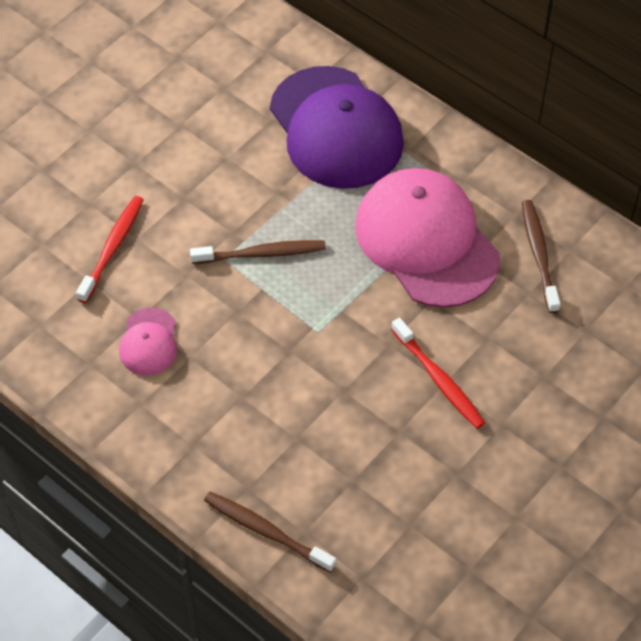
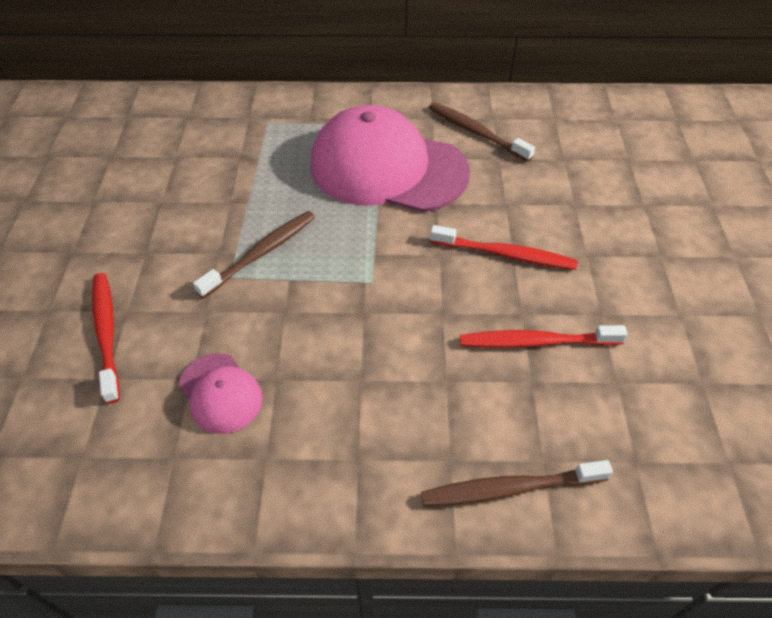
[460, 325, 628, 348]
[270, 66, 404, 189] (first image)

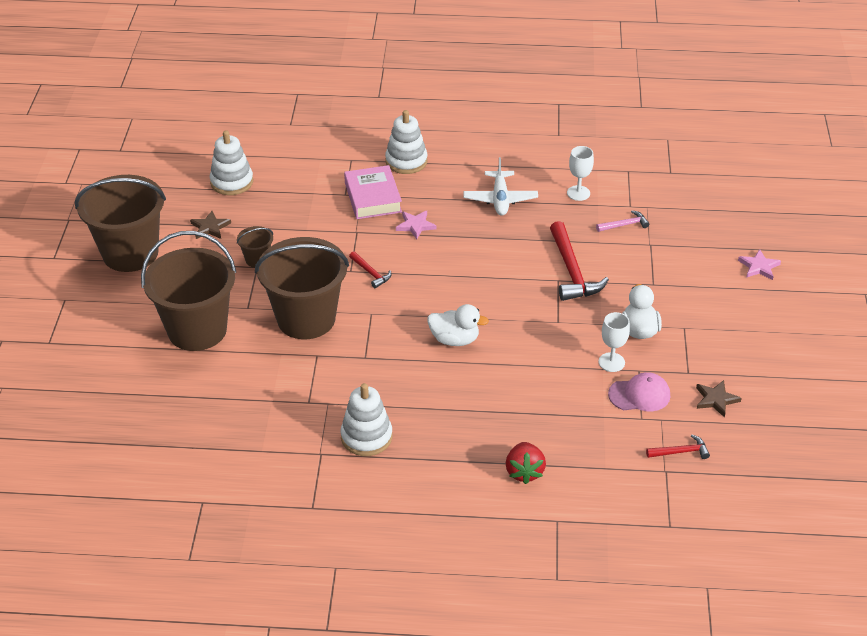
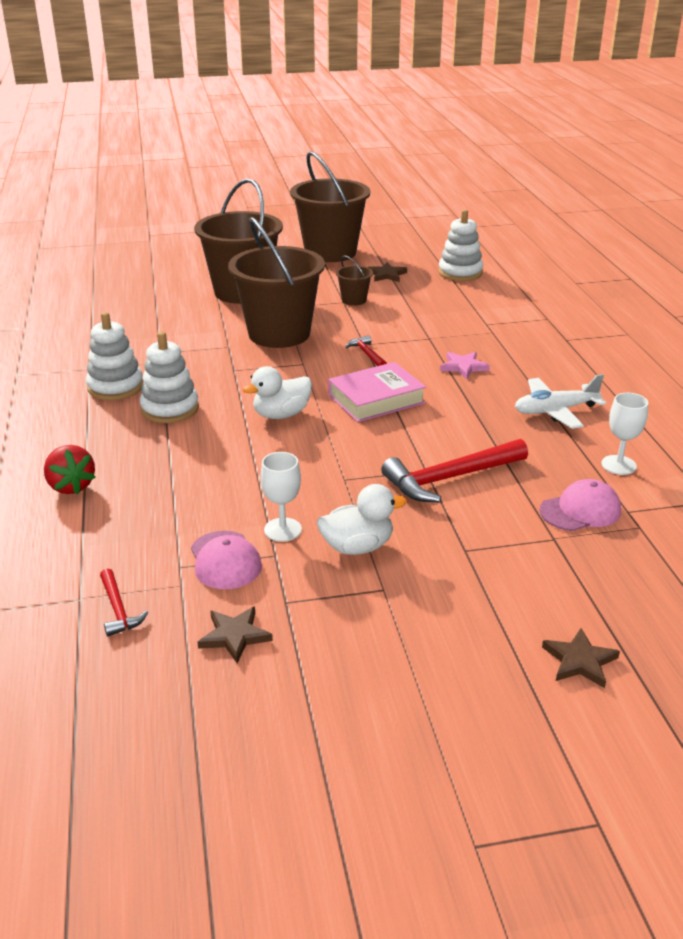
[44, 445, 95, 494]
[140, 332, 199, 423]
[242, 366, 312, 419]
[328, 362, 426, 422]
[345, 335, 387, 366]
[540, 479, 621, 531]
[542, 628, 620, 688]

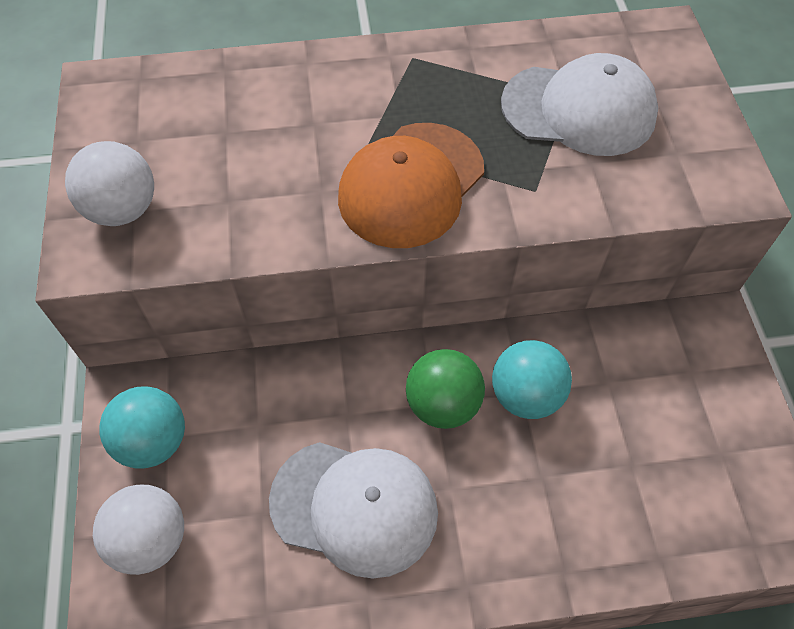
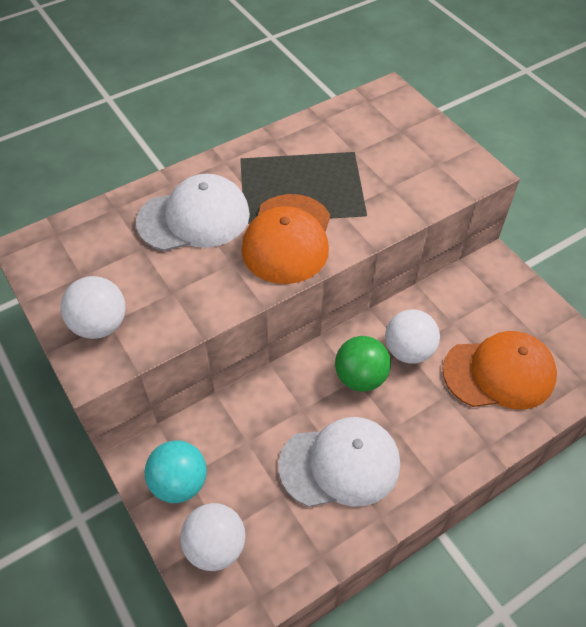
[136, 174, 250, 251]
[385, 309, 440, 364]
[442, 331, 557, 410]

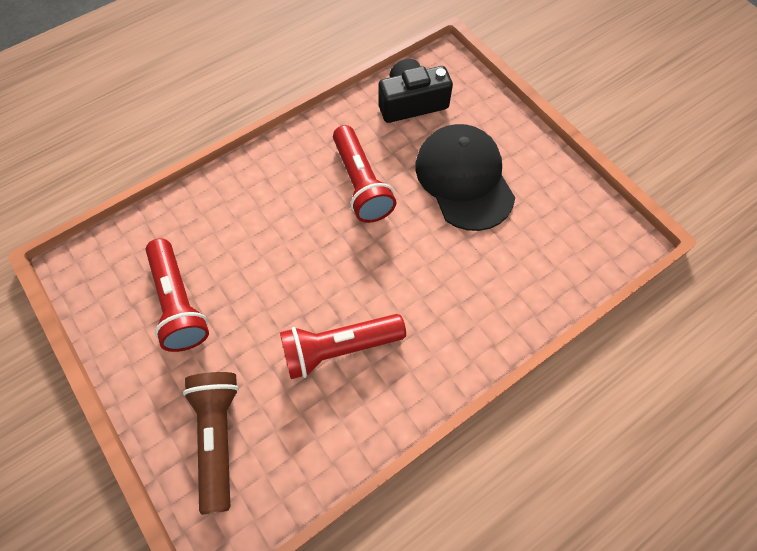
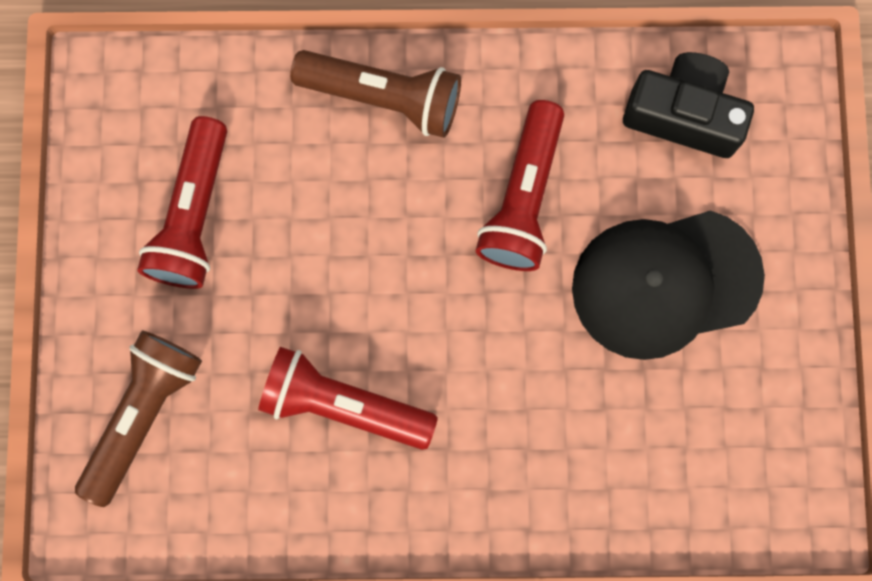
[290, 50, 461, 138]
[572, 210, 765, 360]

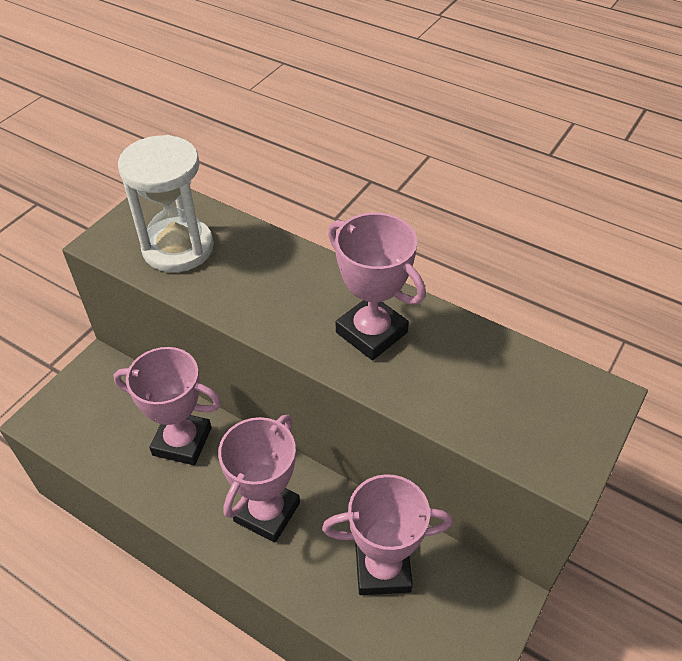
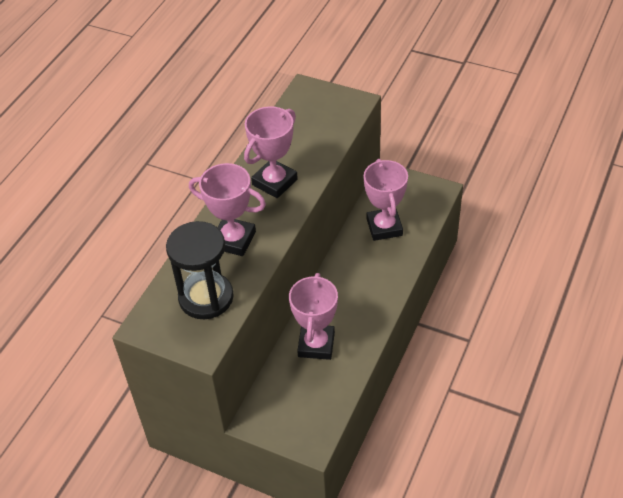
[166, 221, 234, 319]
[189, 163, 266, 256]

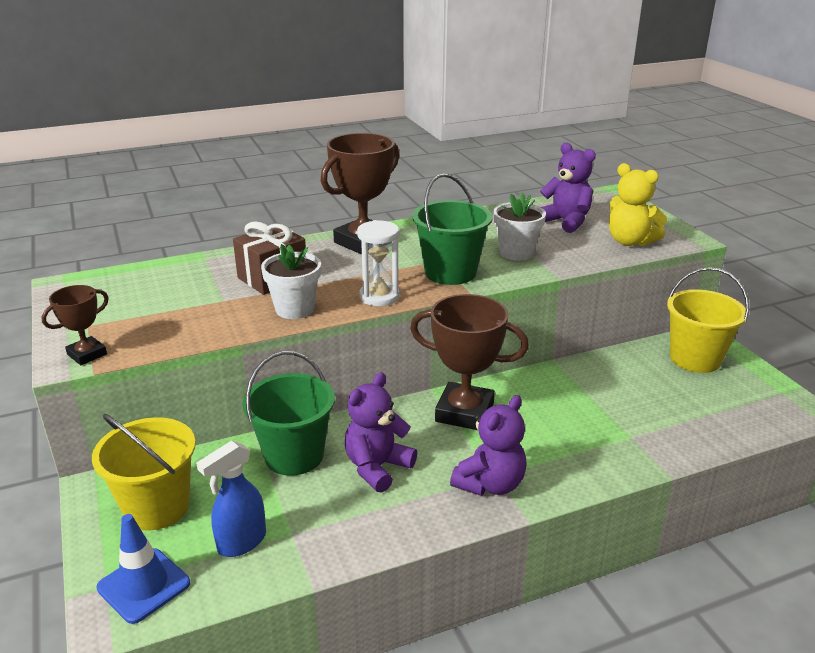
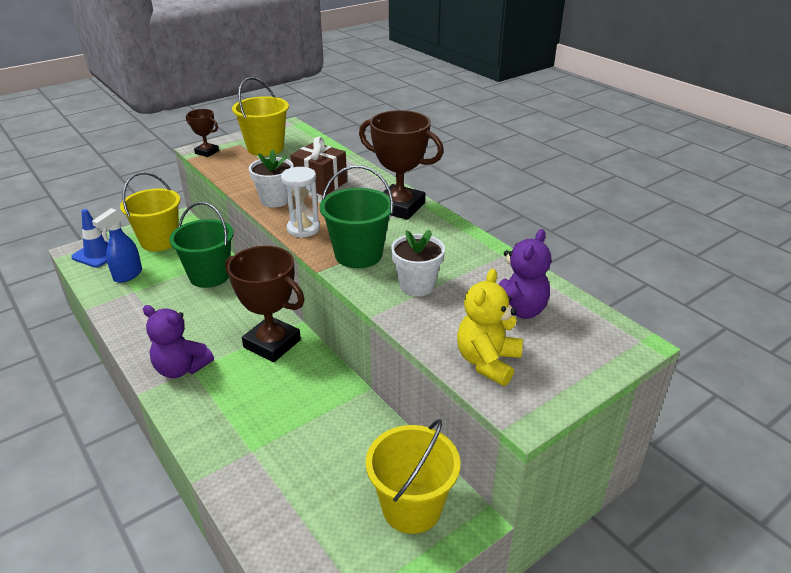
[92, 208, 142, 283]
[225, 246, 305, 362]
[232, 77, 289, 156]
[345, 372, 417, 493] (first image)

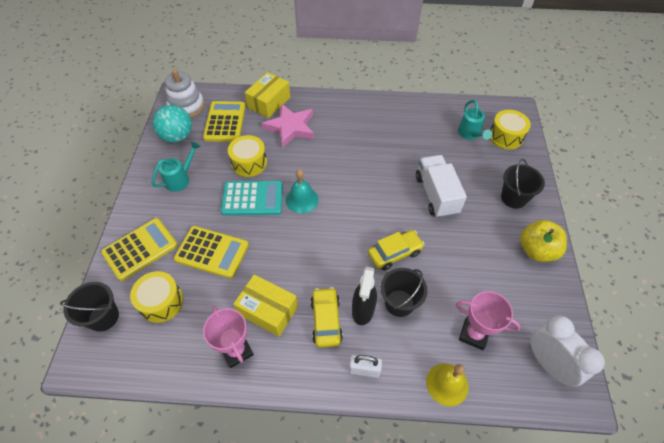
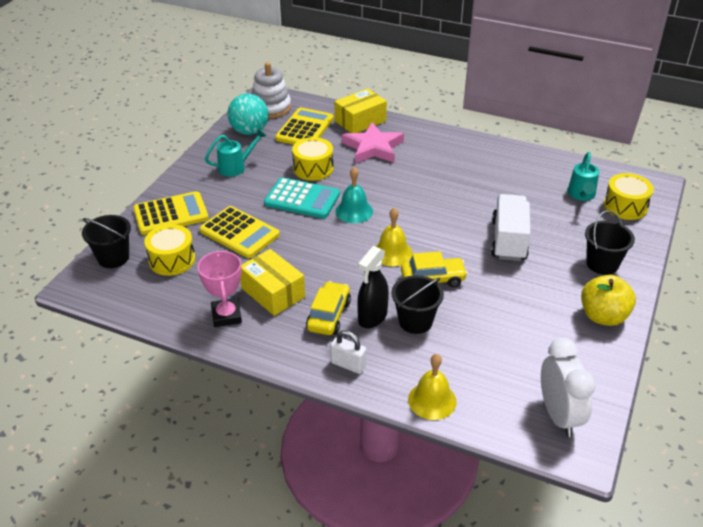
[375, 208, 413, 266]
[456, 291, 521, 350] (first image)

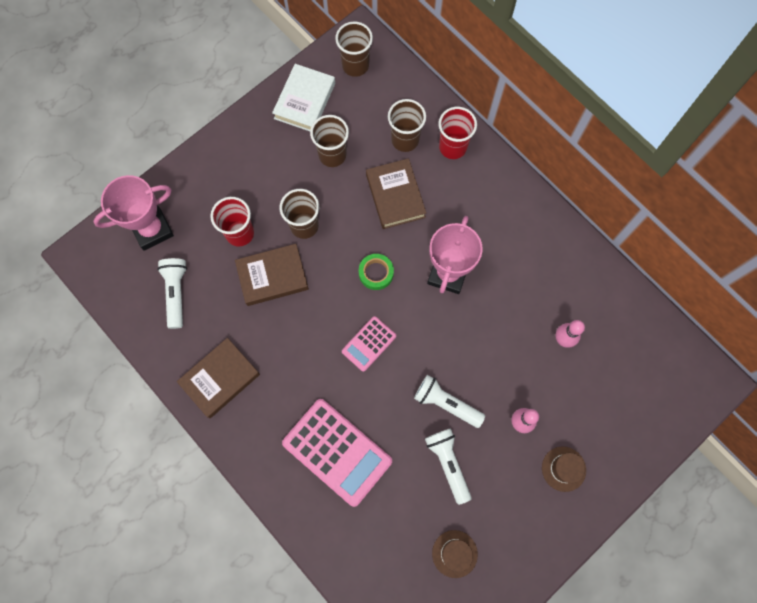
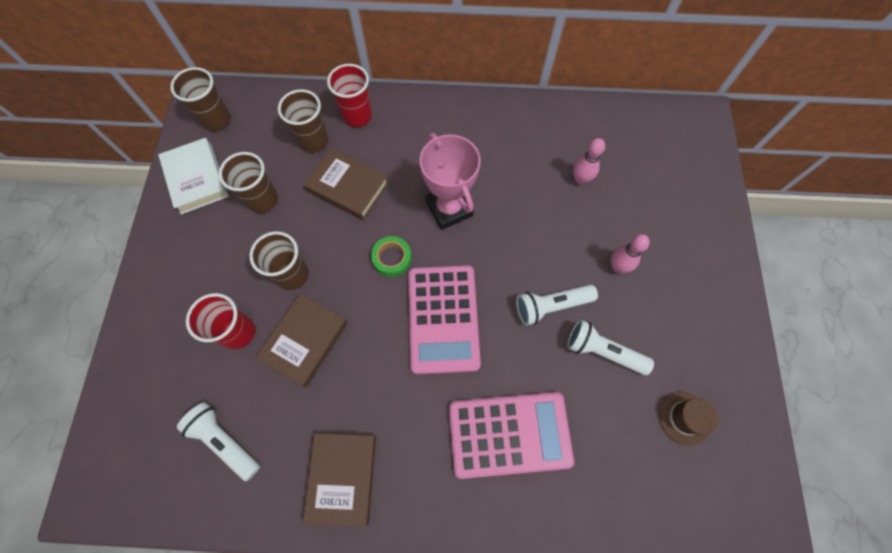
[408, 265, 481, 374]
[93, 175, 174, 251] (first image)
[542, 446, 586, 492] (first image)

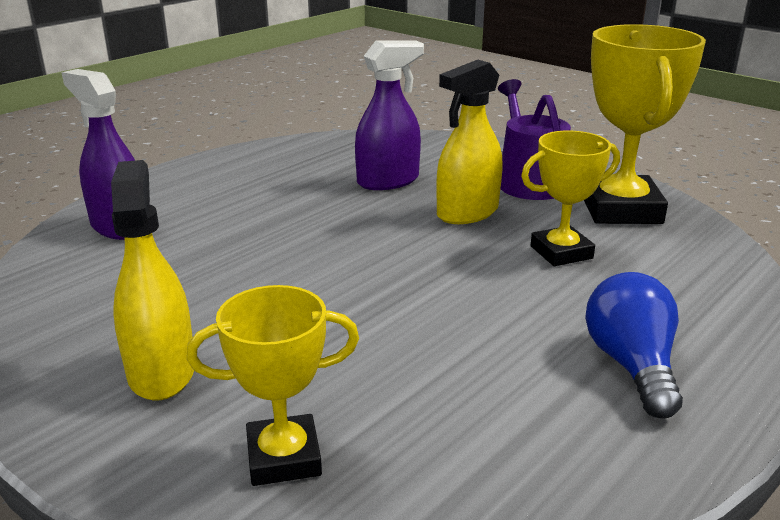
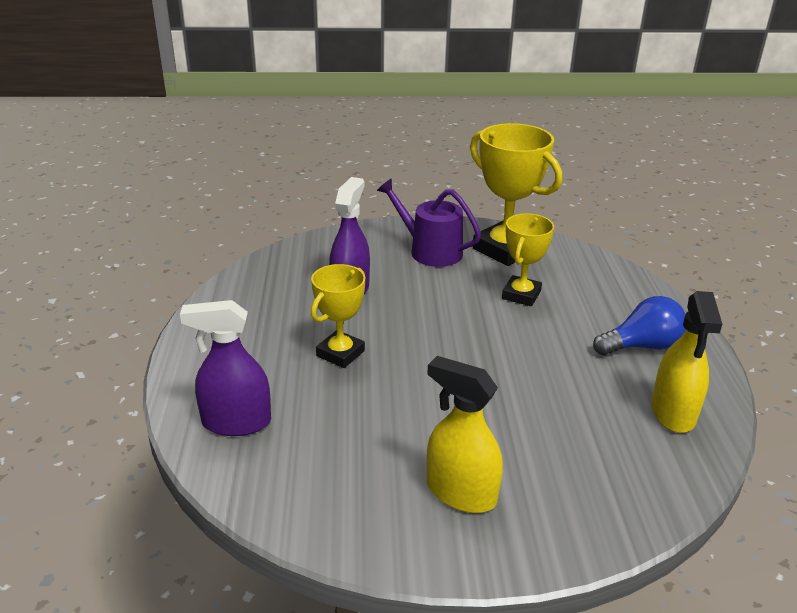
[311, 264, 365, 368]
[593, 296, 686, 355]
[651, 291, 722, 433]

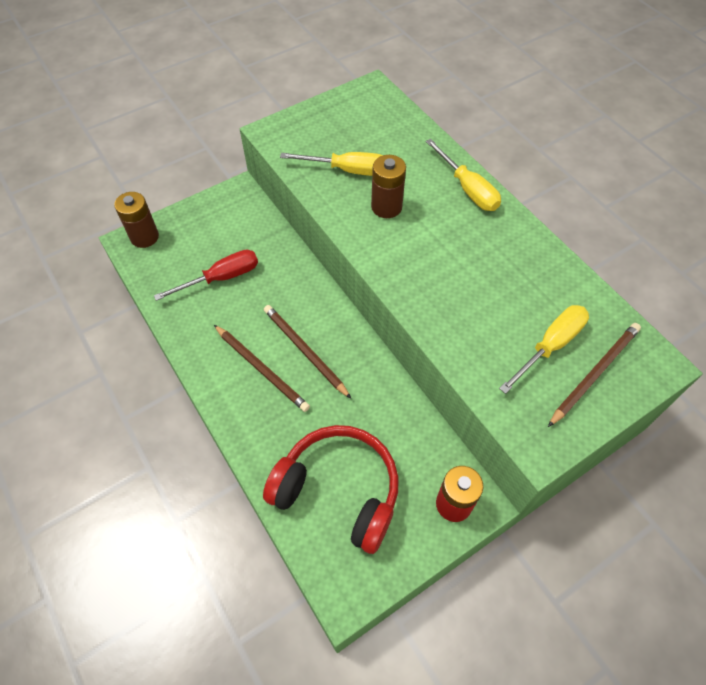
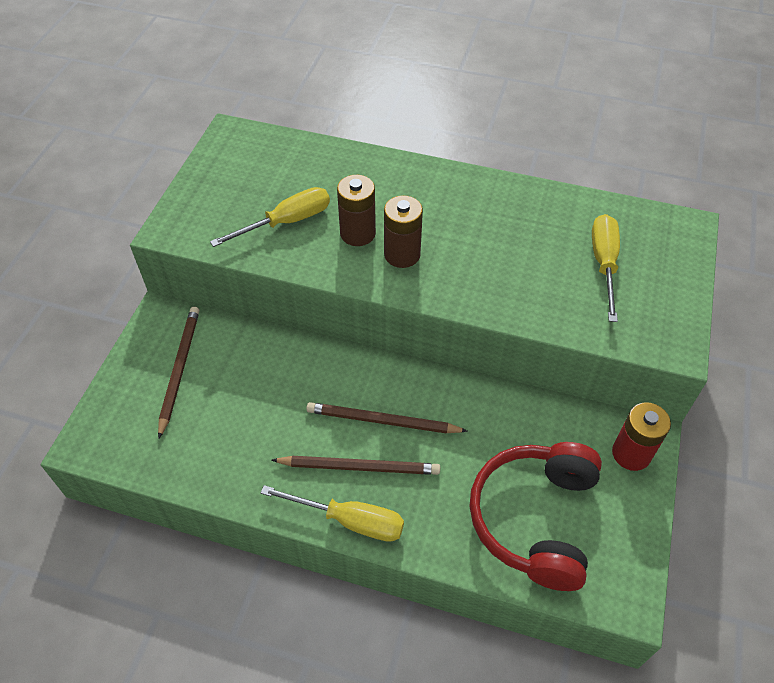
[158, 306, 199, 438]
[261, 485, 404, 542]
[384, 195, 423, 268]
[470, 442, 602, 591]
[154, 250, 258, 301] (first image)

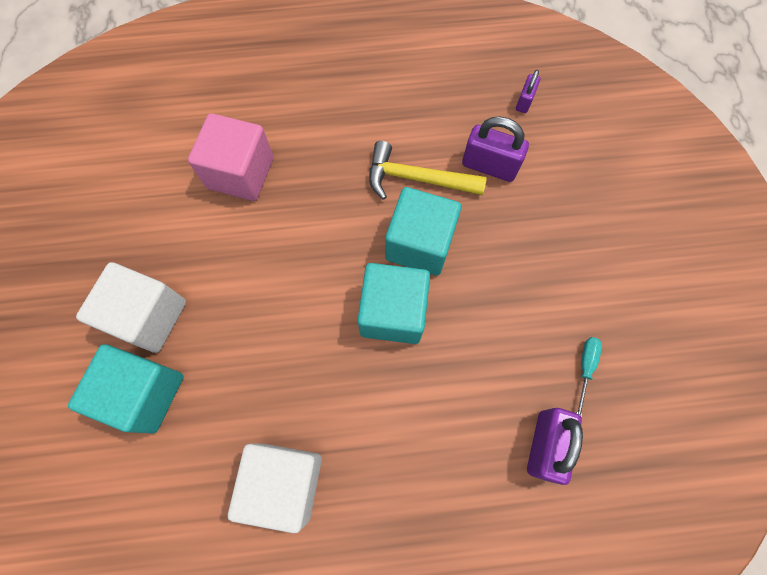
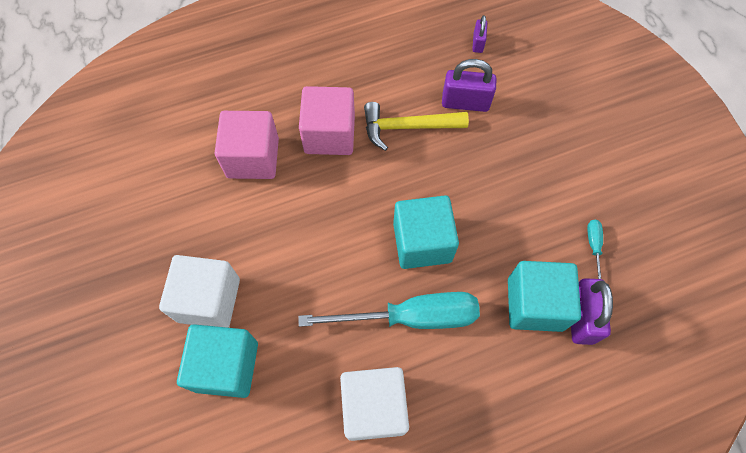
[298, 292, 480, 329]
[299, 86, 355, 155]
[508, 261, 581, 332]

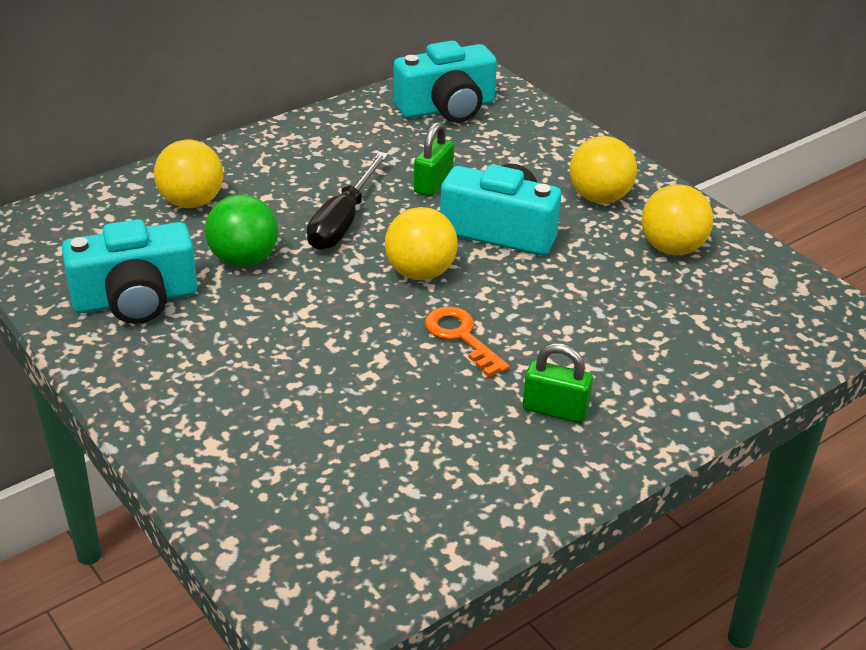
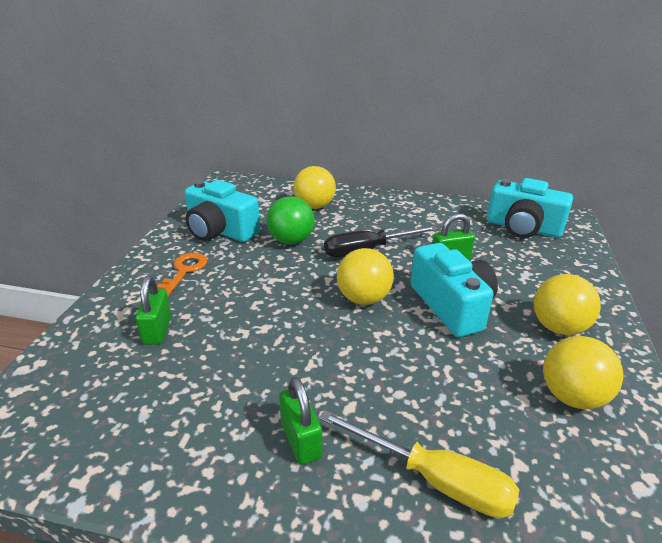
[136, 276, 172, 345]
[157, 253, 207, 296]
[319, 410, 519, 518]

